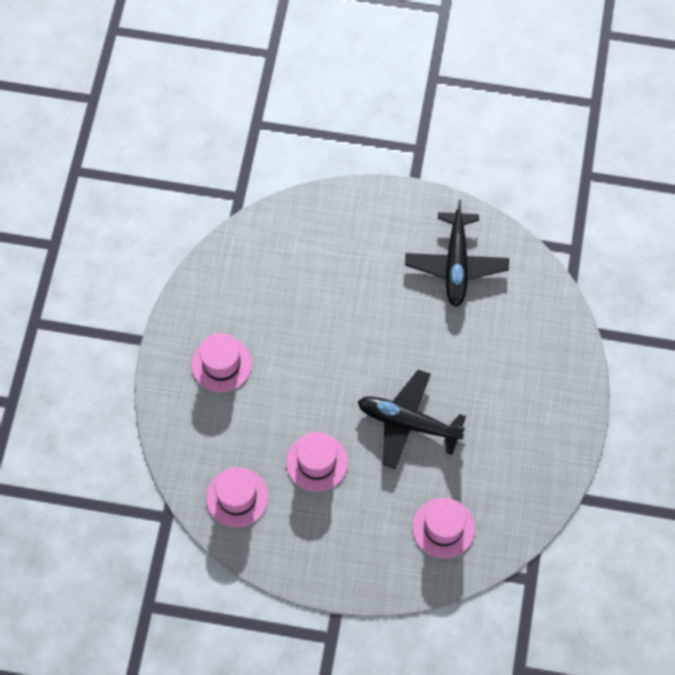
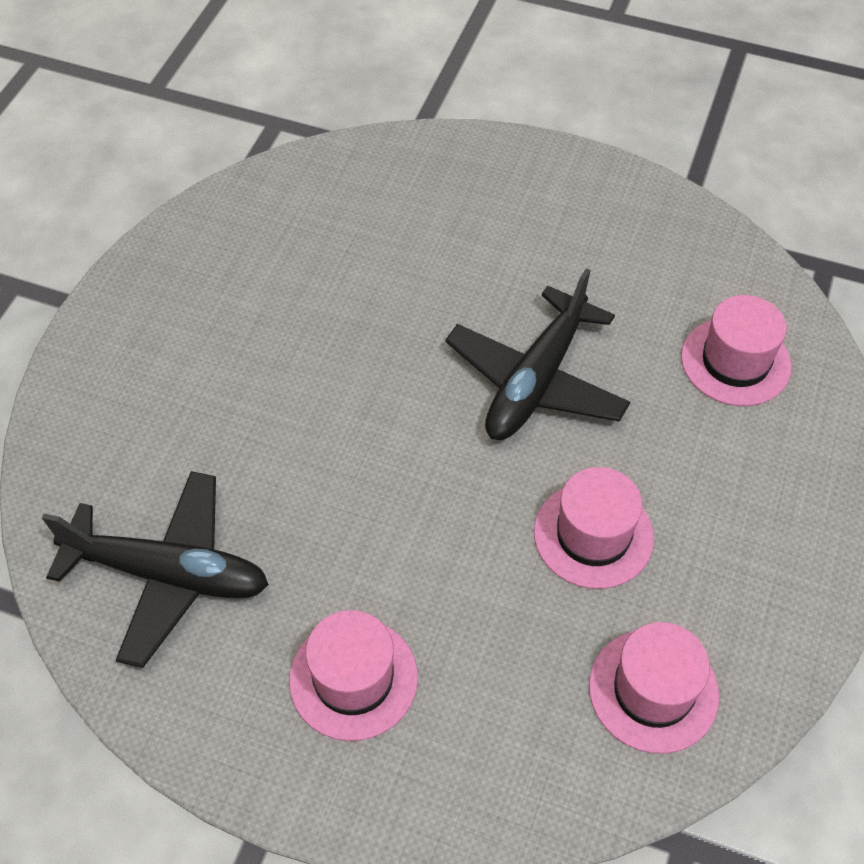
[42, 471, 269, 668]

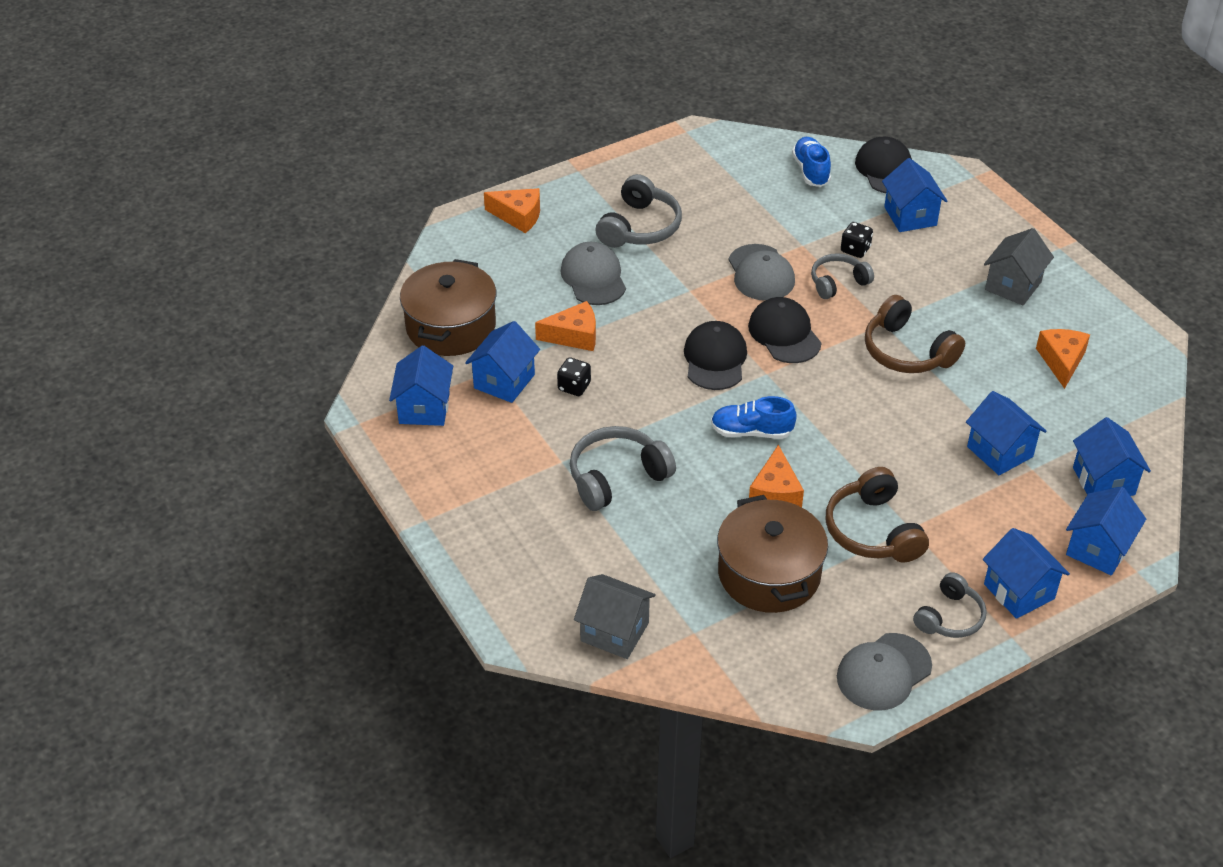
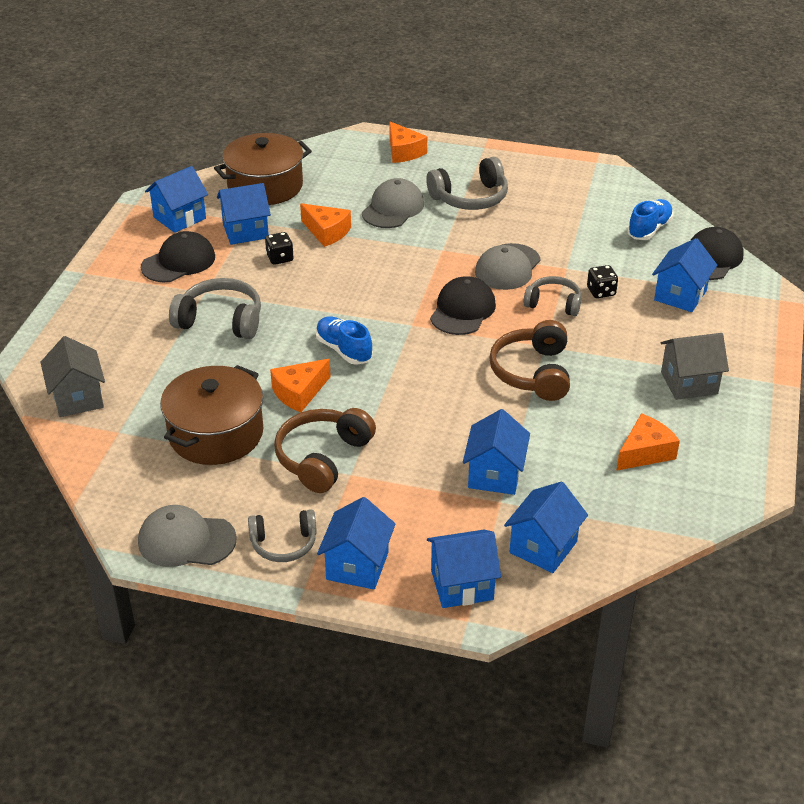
[141, 231, 215, 282]

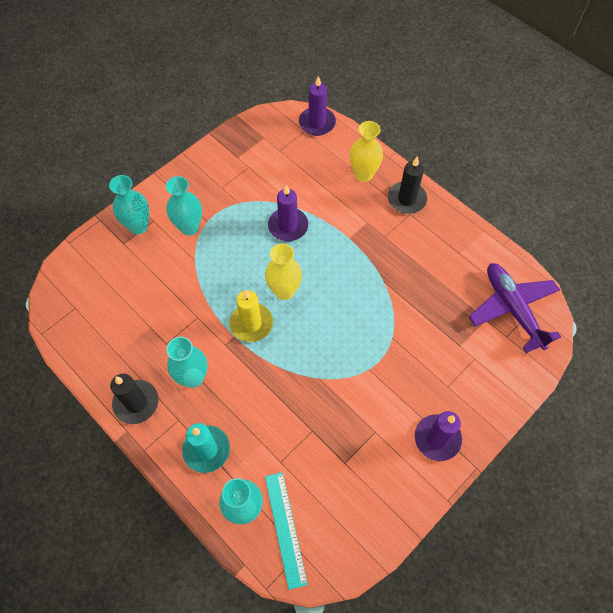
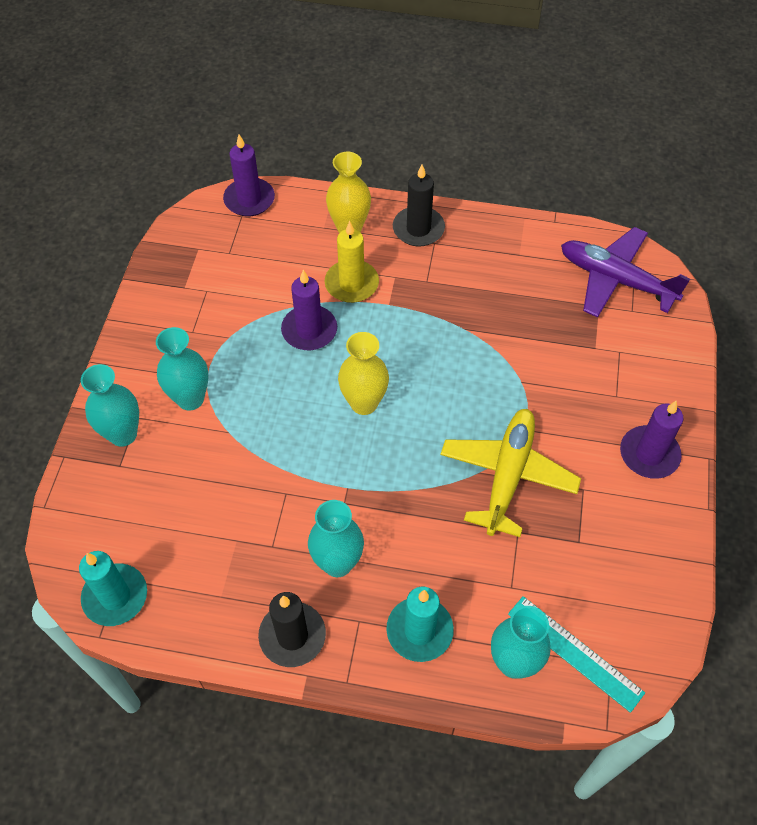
[79, 551, 147, 626]
[325, 221, 379, 303]
[440, 409, 581, 537]

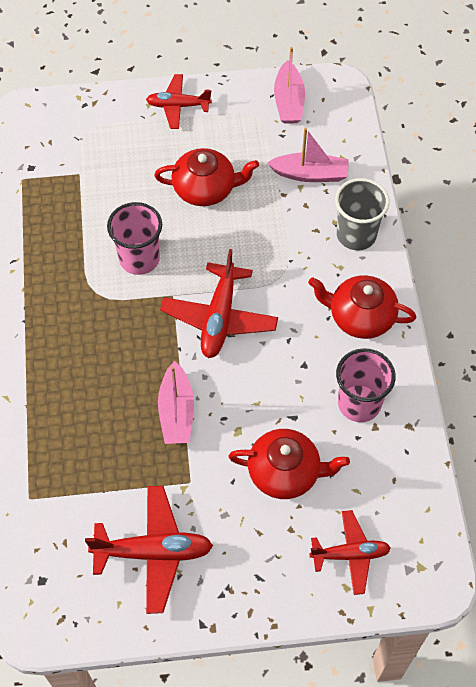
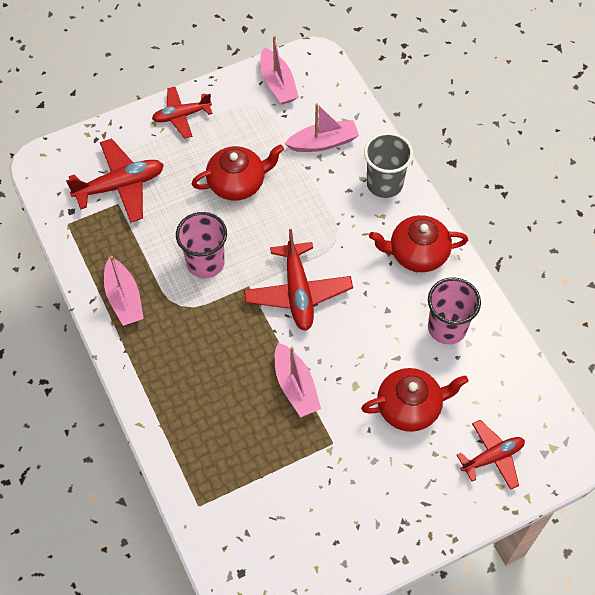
[66, 139, 164, 223]
[104, 256, 144, 326]

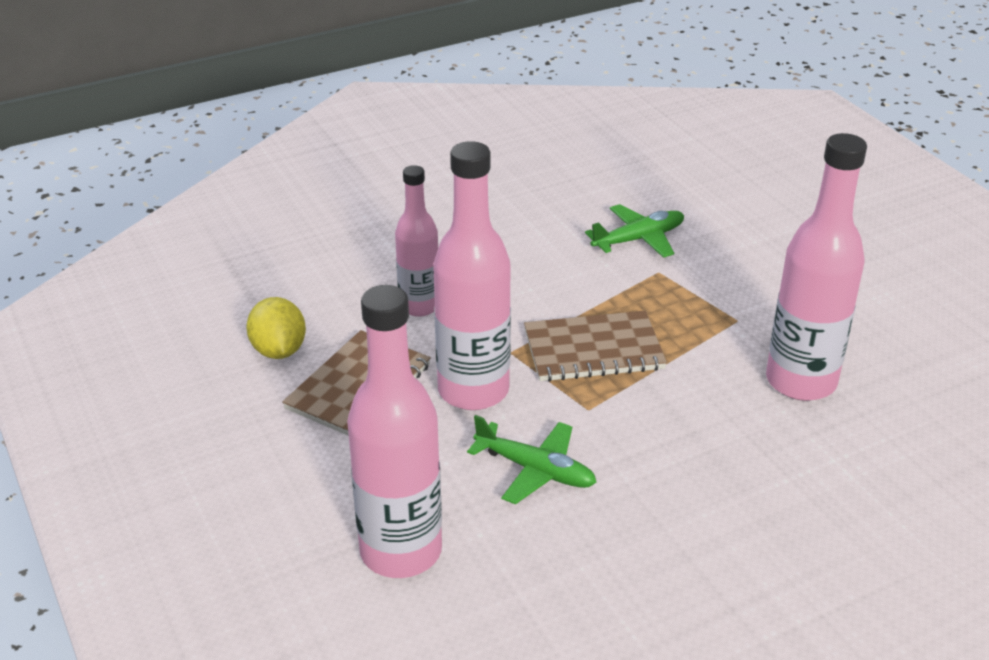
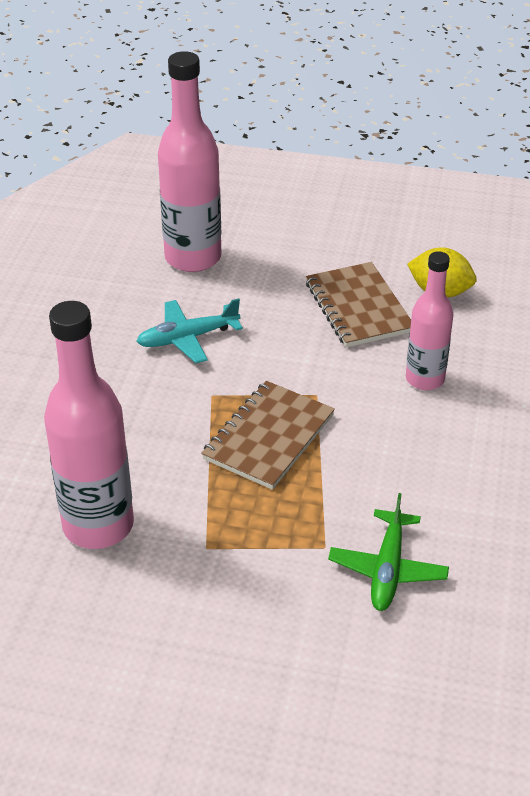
[136, 298, 243, 363]
[433, 141, 511, 410] (first image)

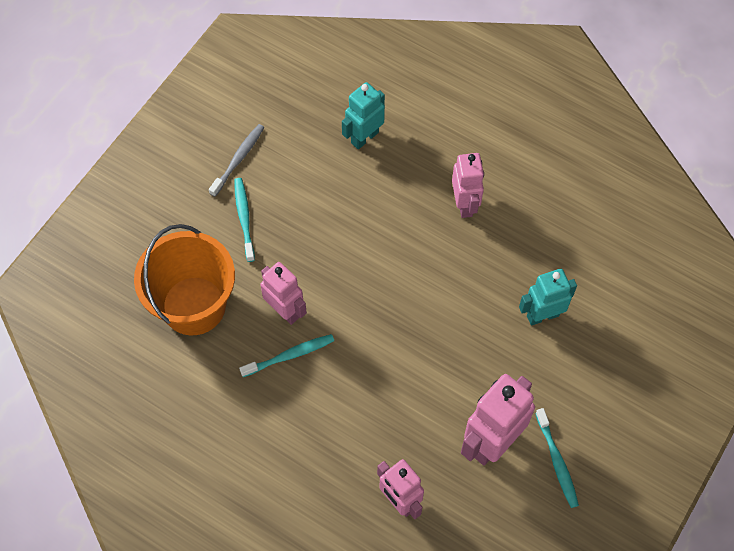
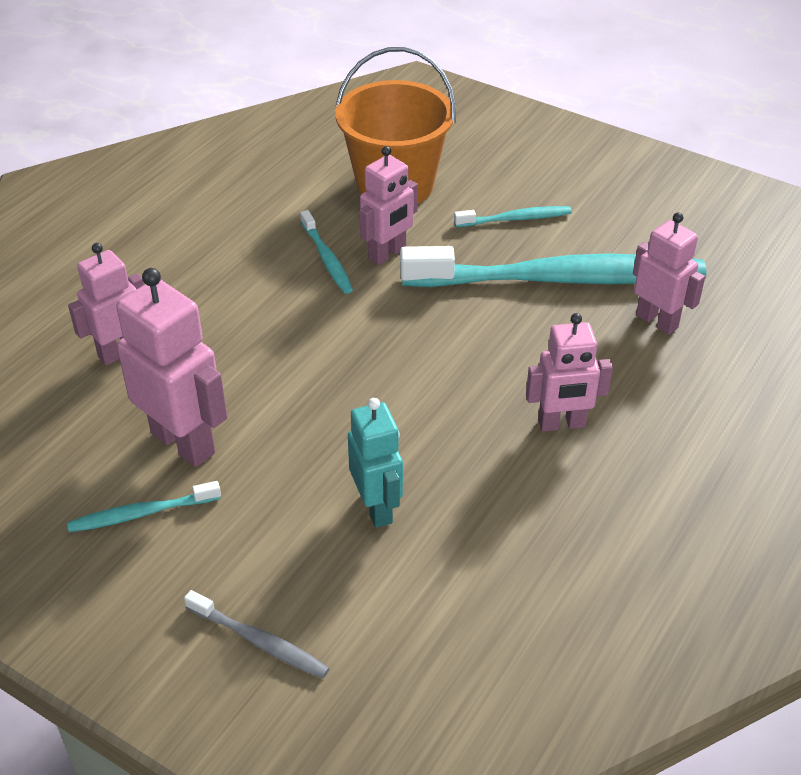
[184, 590, 329, 679]
[400, 246, 707, 287]
[633, 212, 705, 335]

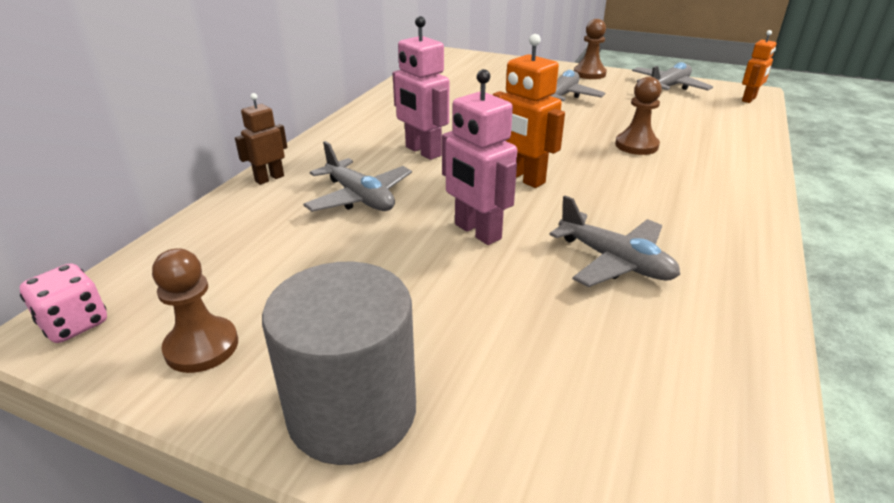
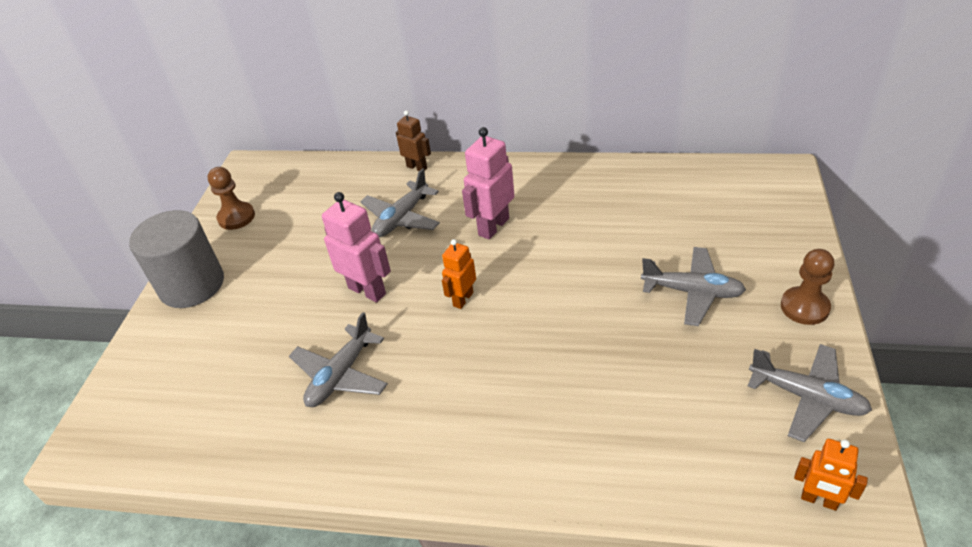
[322, 192, 391, 303]
[442, 239, 476, 309]
[20, 263, 107, 343] (first image)
[615, 77, 662, 155] (first image)

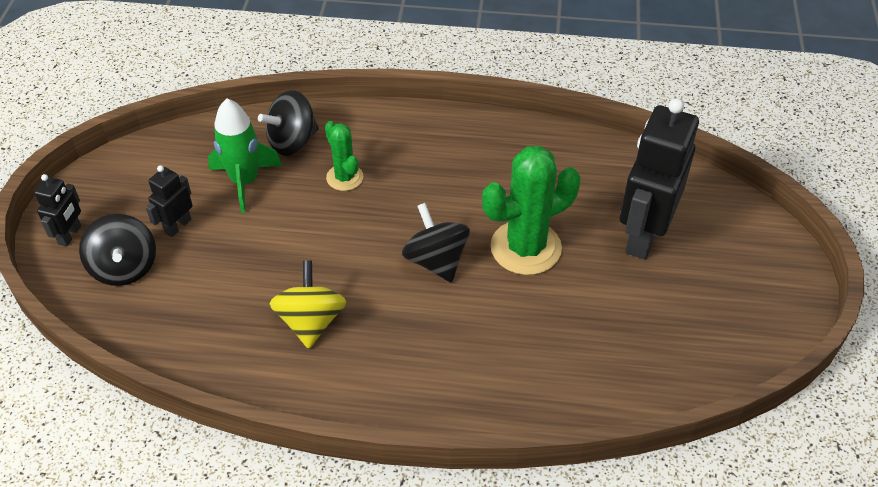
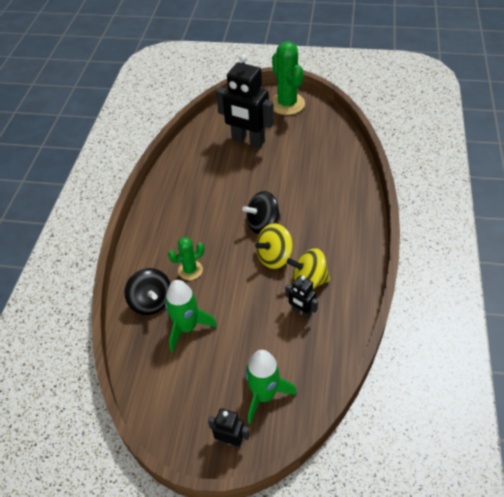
[245, 350, 297, 424]
[255, 223, 293, 269]
[271, 41, 305, 115]
[285, 275, 318, 319]

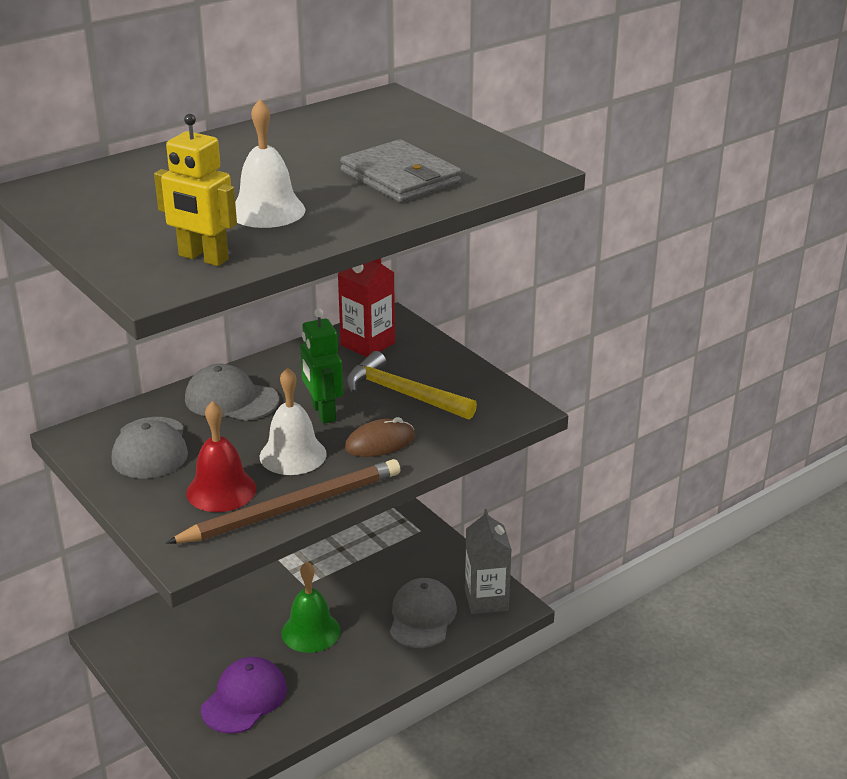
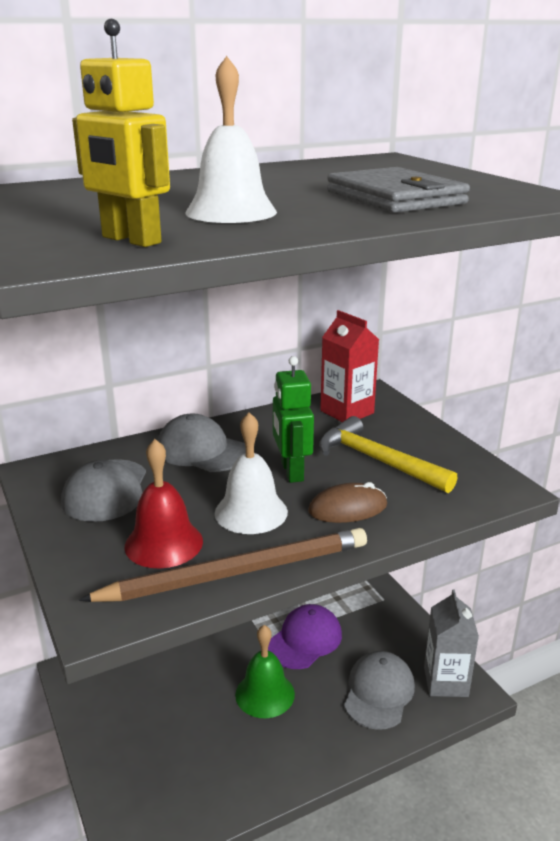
[268, 604, 342, 669]

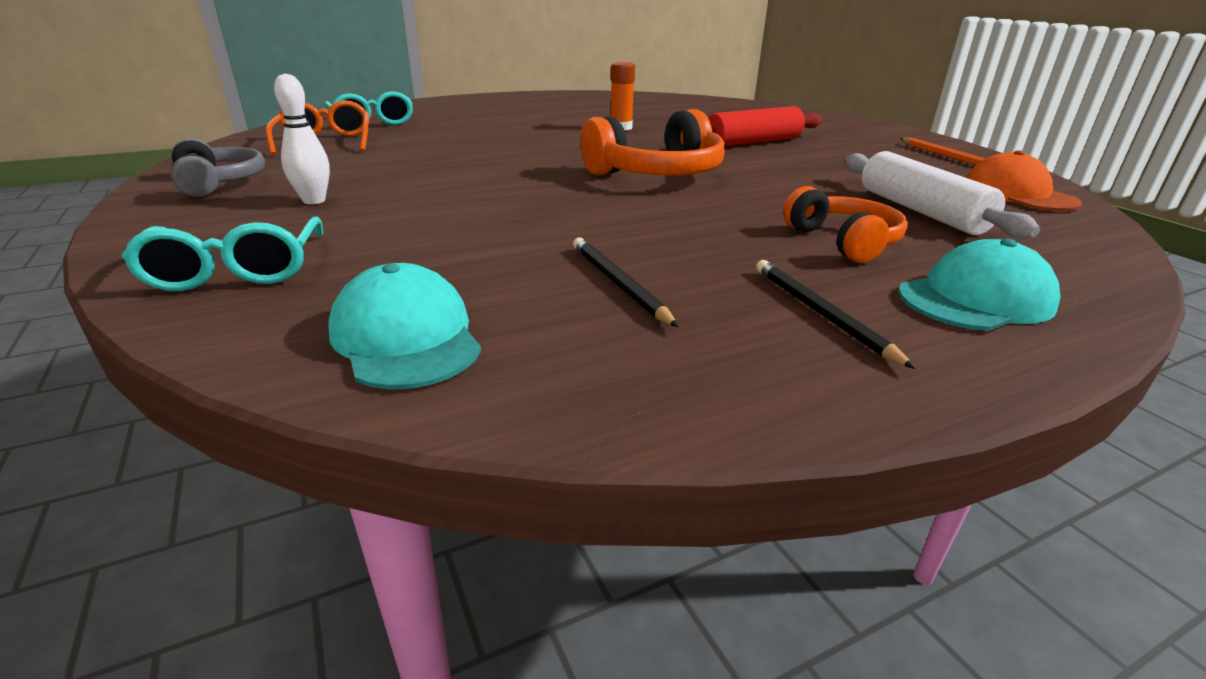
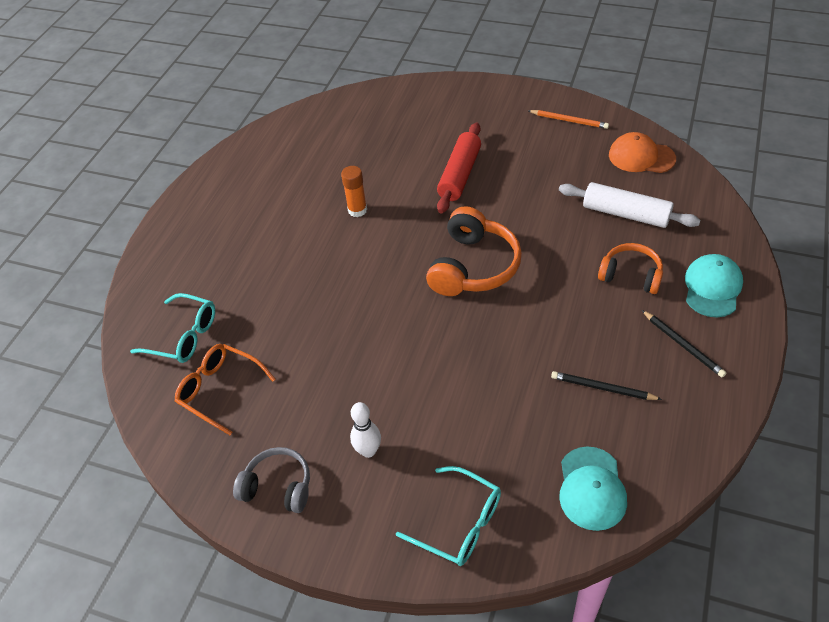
[559, 446, 627, 531]
[642, 310, 726, 378]

